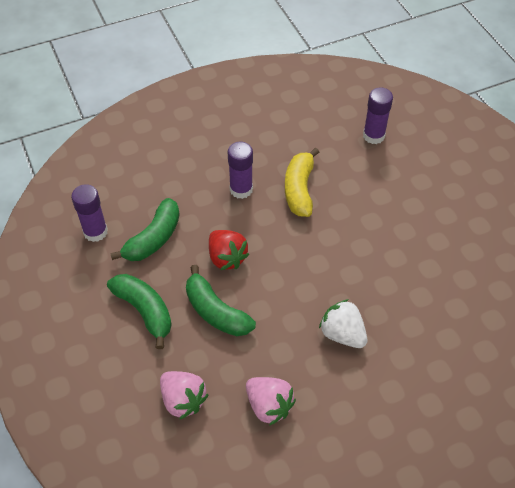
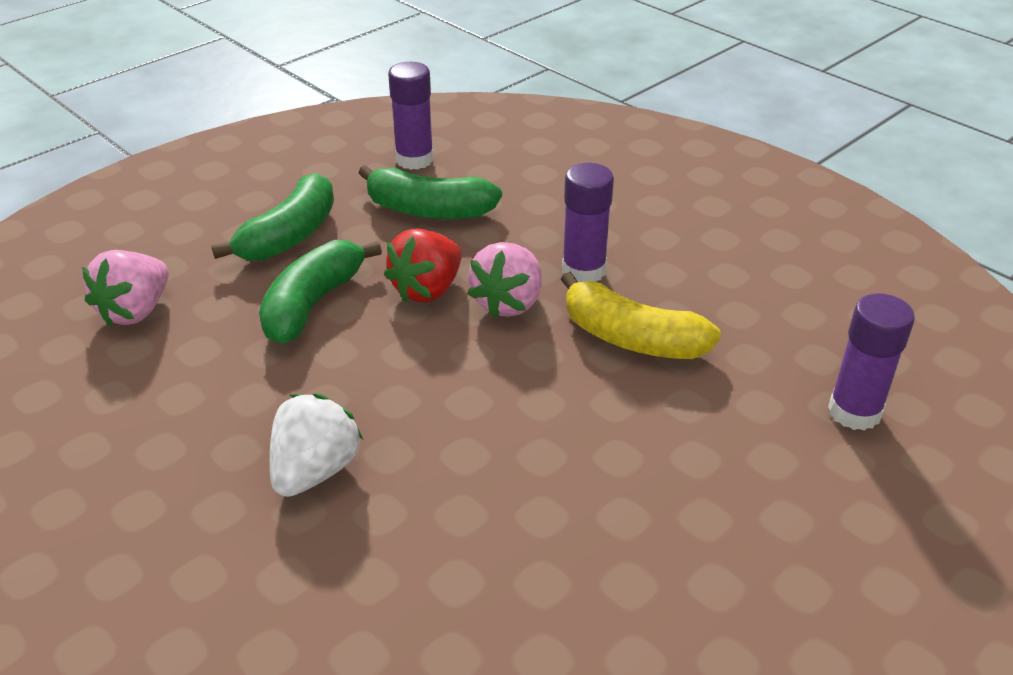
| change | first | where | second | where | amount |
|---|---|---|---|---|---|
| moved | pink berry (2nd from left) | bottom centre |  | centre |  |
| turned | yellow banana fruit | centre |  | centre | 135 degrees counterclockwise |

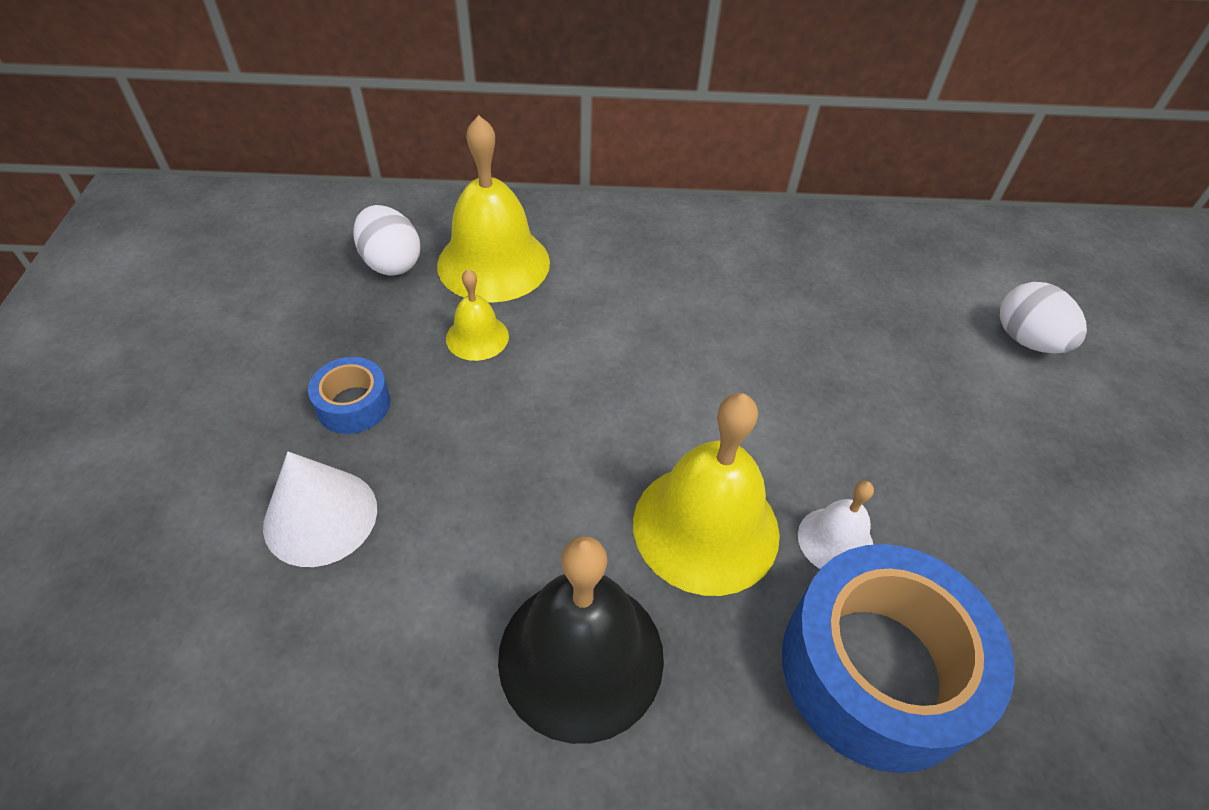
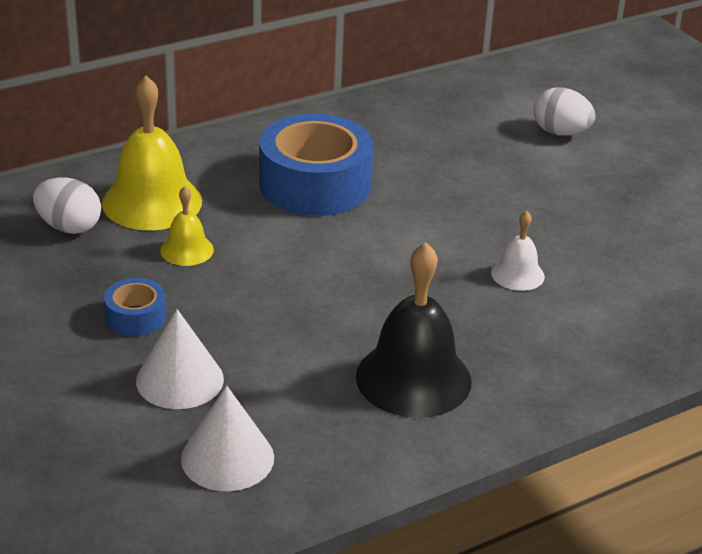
| change | first | where | second | where | amount |
|---|---|---|---|---|---|
| added |  |  | pure white solid cone (2nd from left) | bottom left |  |
| moved | royal blue roll of tape (2nd from left) | bottom right |  | top centre |  |
| removed | yellow school bell (3rd from left) | centre |  |  |  |

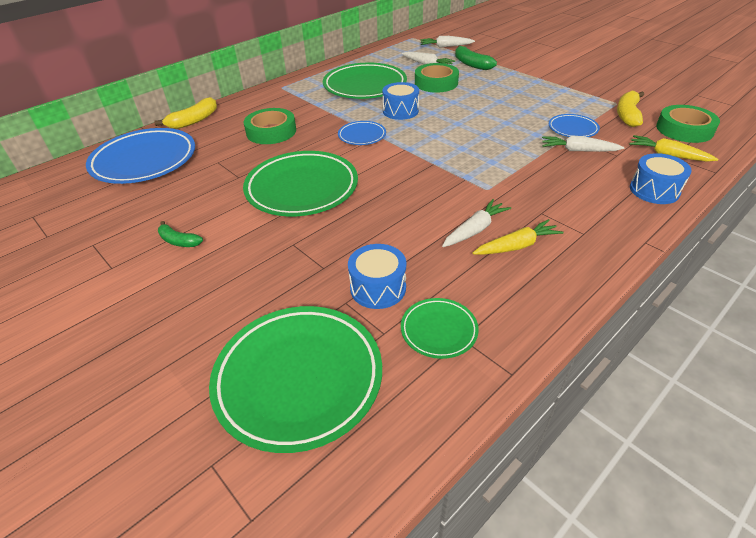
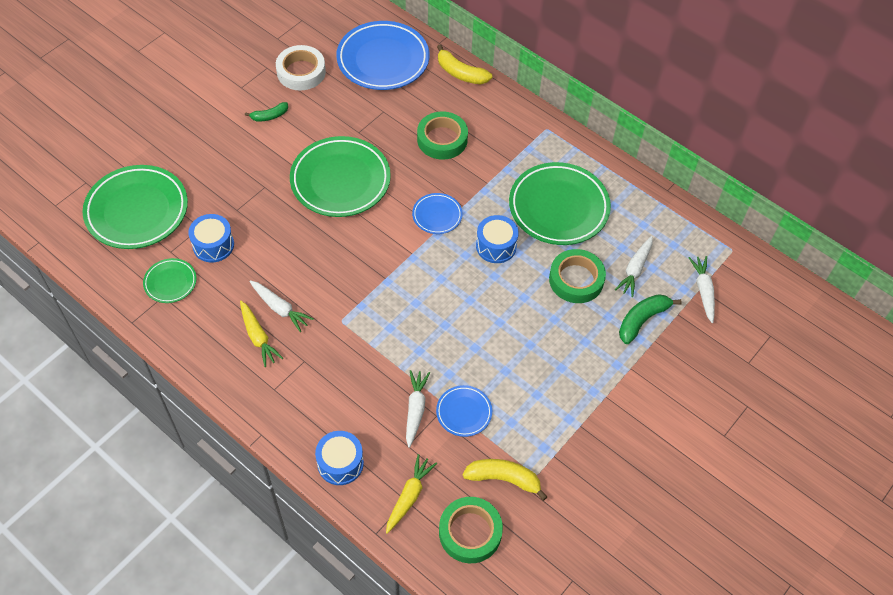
| change | first | where | second | where | amount |
|---|---|---|---|---|---|
| turned | leaf-green banana fruit (1st from left) | middle left |  | top left | 135 degrees counterclockwise |
| added |  |  | pure white roll of tape | top centre |  |

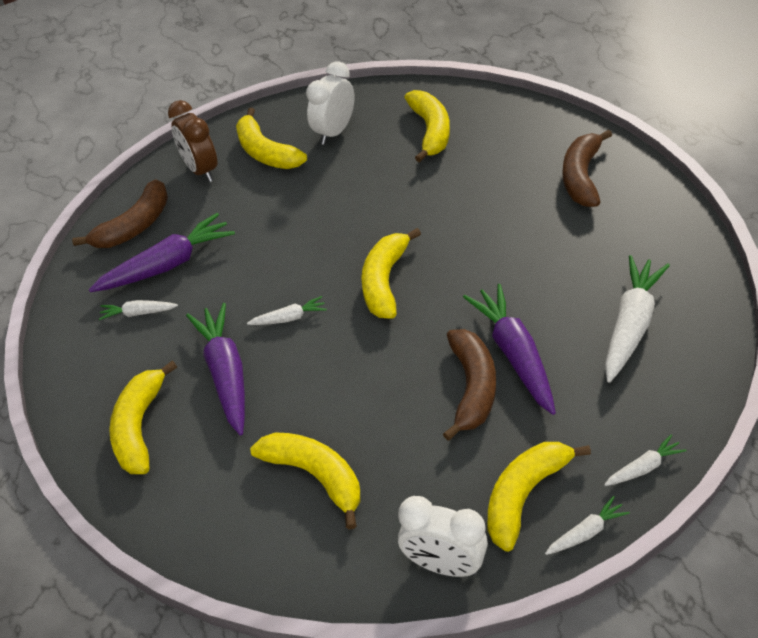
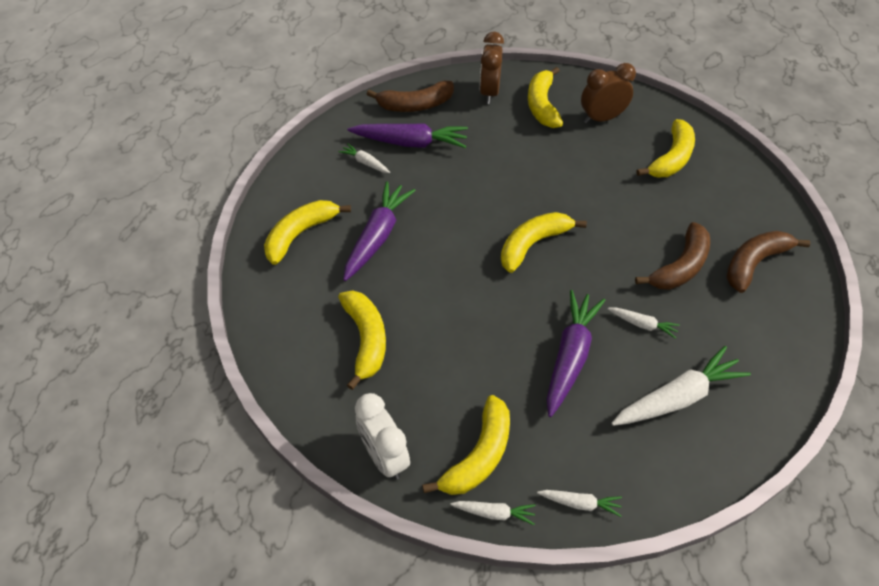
| change | first | where | second | where | amount |
|---|---|---|---|---|---|
| turned | yellow banana fruit (6th from left in the first image) | bottom right | yellow banana fruit (3rd from left) | bottom centre | 135 degrees clockwise |
| recoloured | pure white alarm clock (1st from left) | top centre | brown alarm clock (2nd from left) | top right |  |
| moved | pure white toy carrot (2nd from left in the first image) | centre | pure white toy carrot (4th from left) | middle right |  |
| moved | brown banana fruit (2nd from left) | centre |  | middle right |  |

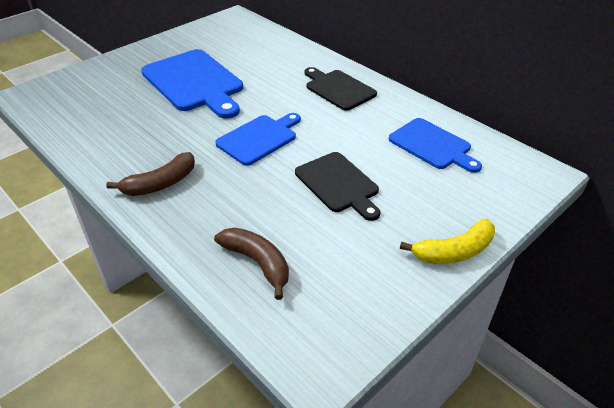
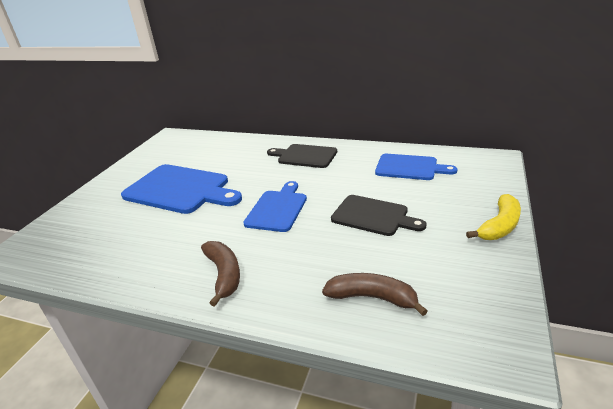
| change | first | where | second | where | amount |
|---|---|---|---|---|---|
| turned | brown banana fruit (1st from left) | middle left |  | bottom centre | 45 degrees counterclockwise |

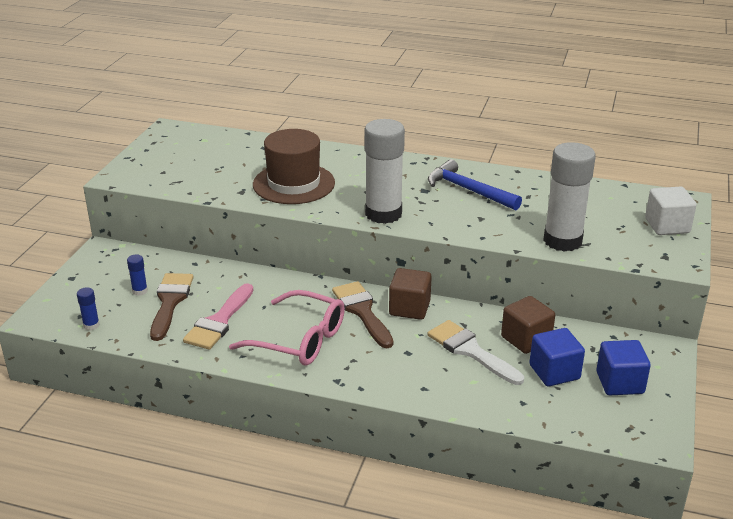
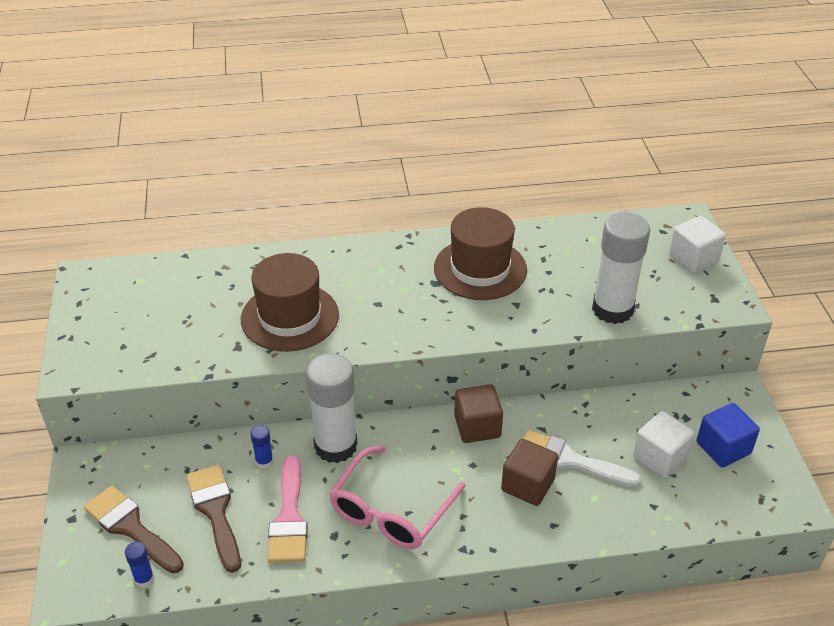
| change | first | where | second | where | amount |
|---|---|---|---|---|---|
| moved | brown brush (2nd from left in the first image) | centre | brown brush (1st from left) | bottom left |  |
| moved | royal blue glue stick (2nd from left) | middle left |  | bottom left |  |
| moved | pure white glue stick (1st from left) | top centre |  | centre |  |
| turned | pink spectacles | centre |  | bottom centre | 120 degrees clockwise |
| replaced | royal blue carpenter's hammer | centre | brown tall hat (2nd from left) | centre |  |
| moved | brown block (2nd from left) | middle right |  | bottom centre |  |
| recoloured | royal blue block (1st from left) | bottom right | pure white block (1st from left) | bottom right |  |

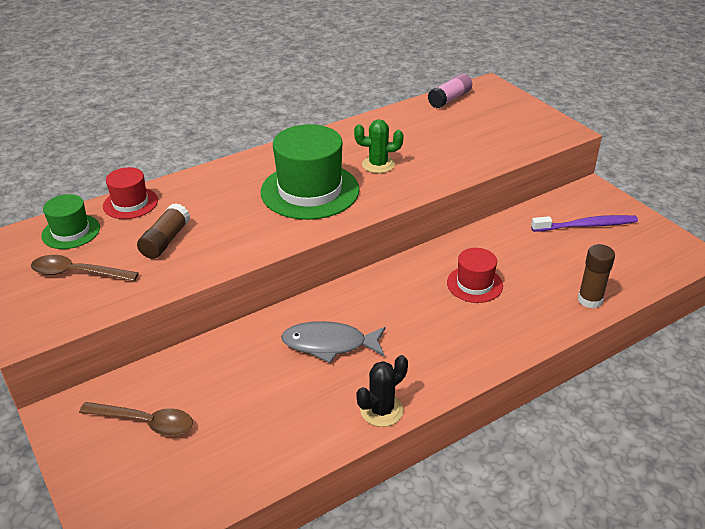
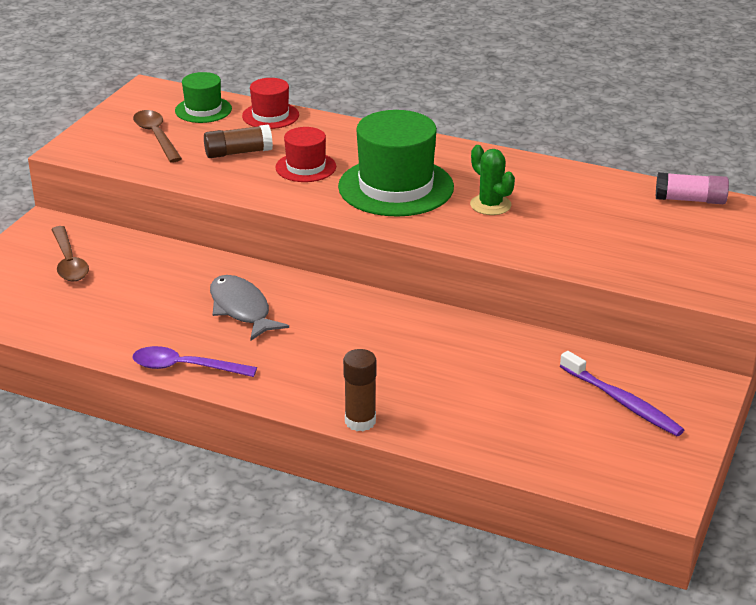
| change | first | where | second | where | amount |
|---|---|---|---|---|---|
| replaced | jet-black saguaro cactus | bottom centre | purple tablespoon | middle left |  |
| moved | crimson tall hat (2nd from left) | middle right |  | top centre |  |
| moved | brown glue stick (2nd from left) | middle right |  | centre |  |

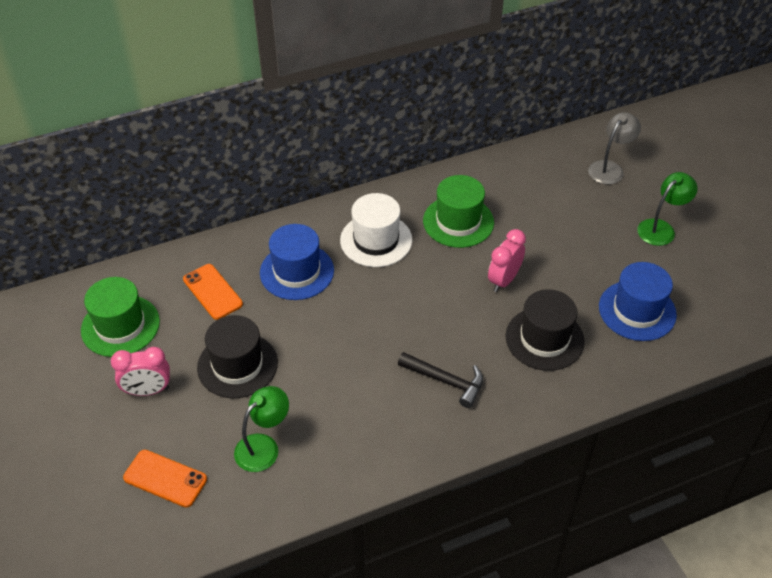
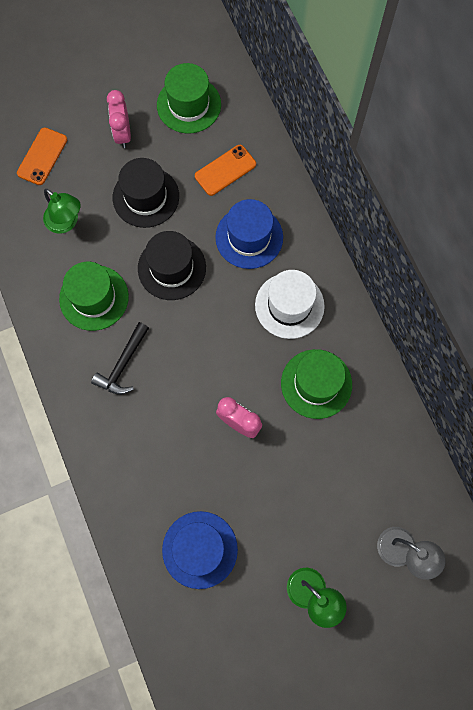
| change | first | where | second | where | amount |
|---|---|---|---|---|---|
| added |  |  | leaf-green tall hat (1st from left) | middle left |  |
| moved | jet-black tall hat (2nd from left) | middle right |  | centre |  |

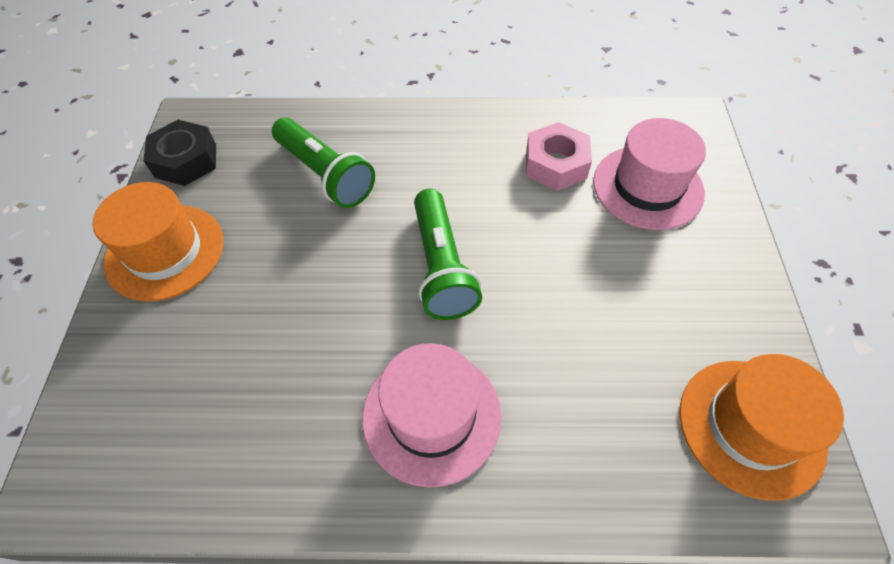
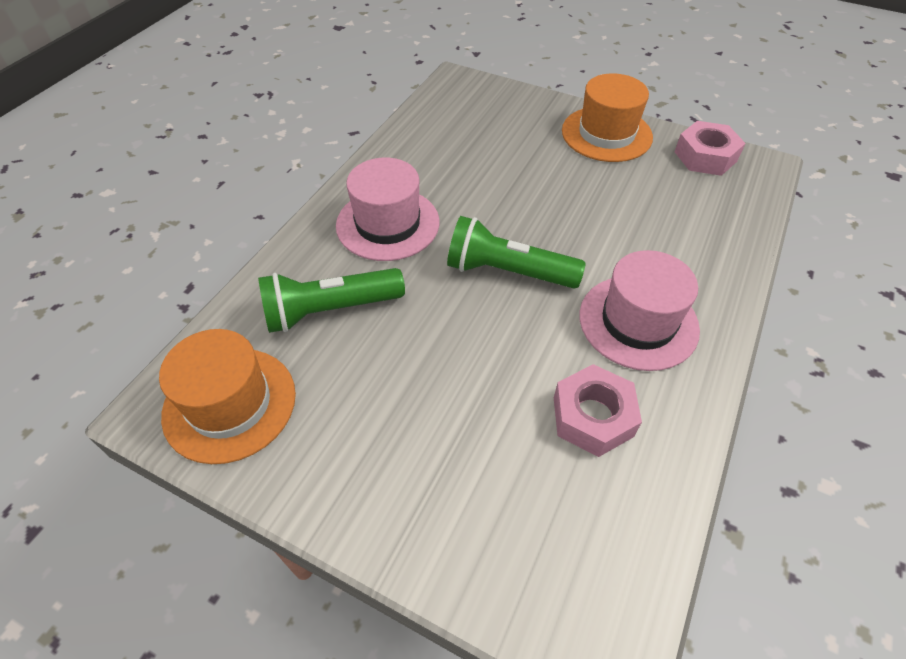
| change | first | where | second | where | amount |
|---|---|---|---|---|---|
| moved | leaf-green flashlight (1st from left) | top centre |  | centre |  |
| moved | pink tall hat (2nd from left) | top right |  | middle right |  |
| recoloured | jet-black nut | top left | pink nut (2nd from left) | top right |  |

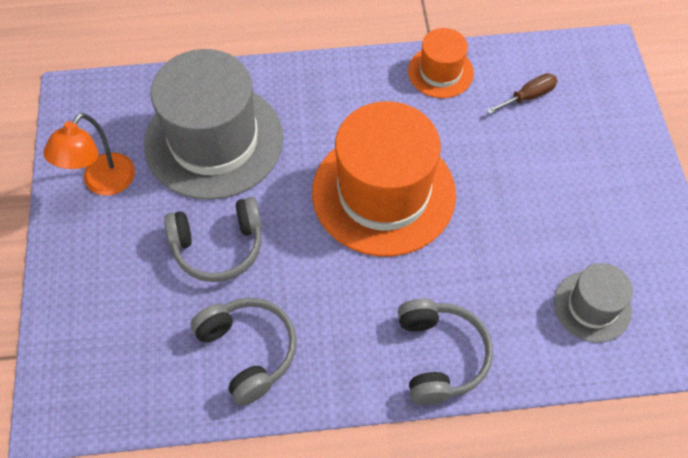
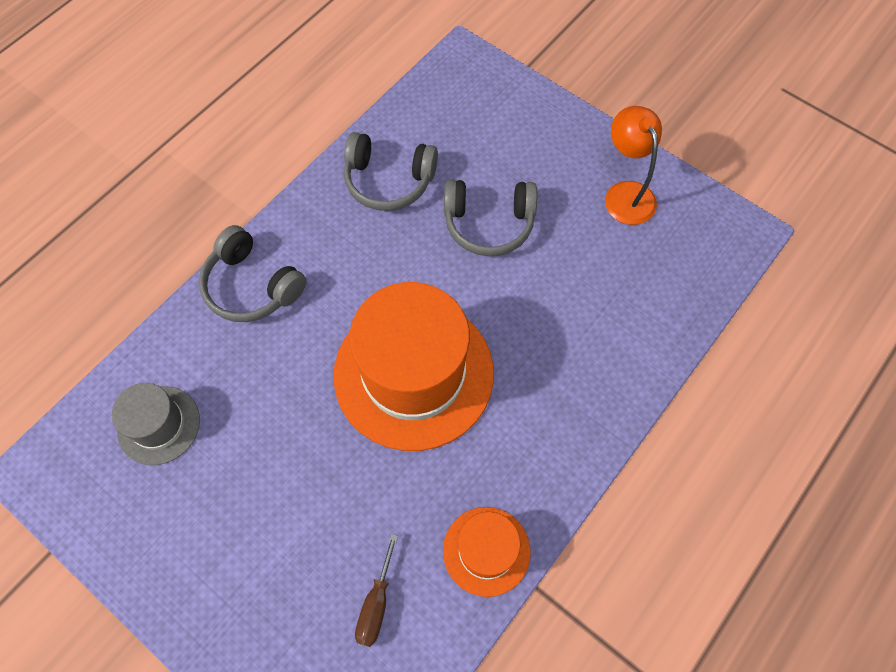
| change | first | where | second | where | amount |
|---|---|---|---|---|---|
| turned | gray over-ear headphones (1st from left in the first image) | middle left | gray over-ear headphones (3rd from left) | top centre | 120 degrees counterclockwise |
| removed | gray tall hat (1st from left) | top left |  |  |  |

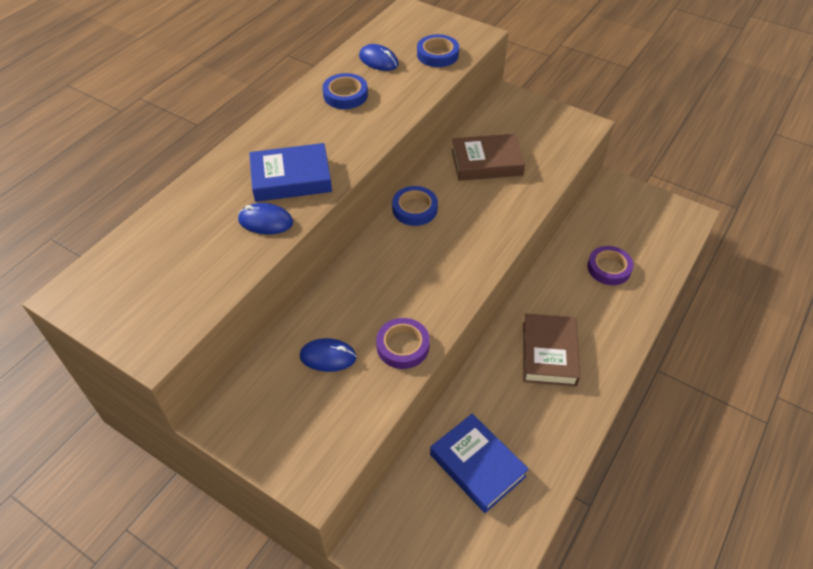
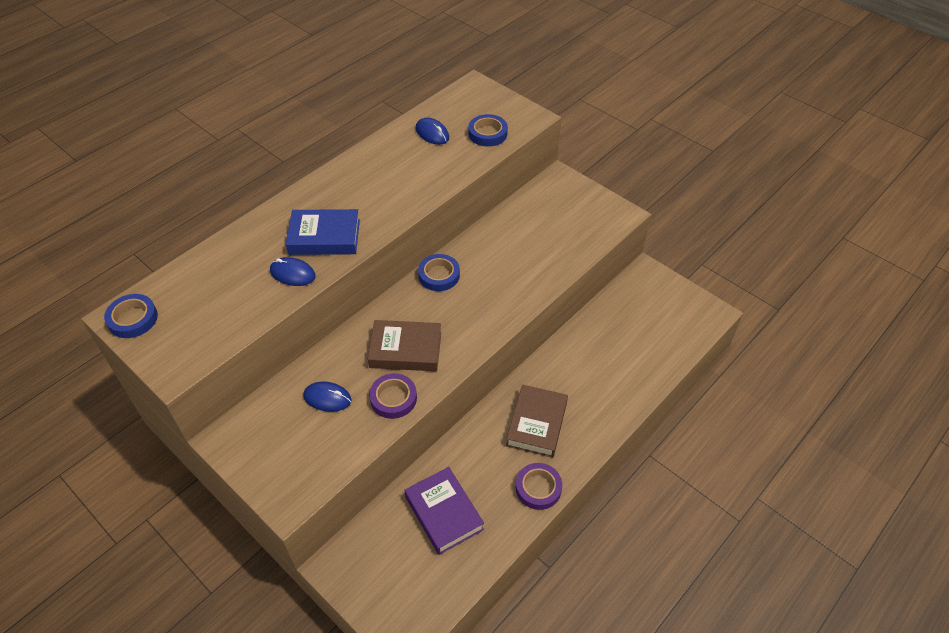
| change | first | where | second | where | amount |
|---|---|---|---|---|---|
| moved | royal blue roll of tape (1st from left) | top centre |  | middle left |  |
| moved | brown hardback (1st from left) | top centre |  | centre |  |
| recoloured | royal blue hardback (2nd from left) | bottom centre | purple hardback | bottom centre |  |
| moved | purple roll of tape (2nd from left) | middle right |  | bottom centre |  |

